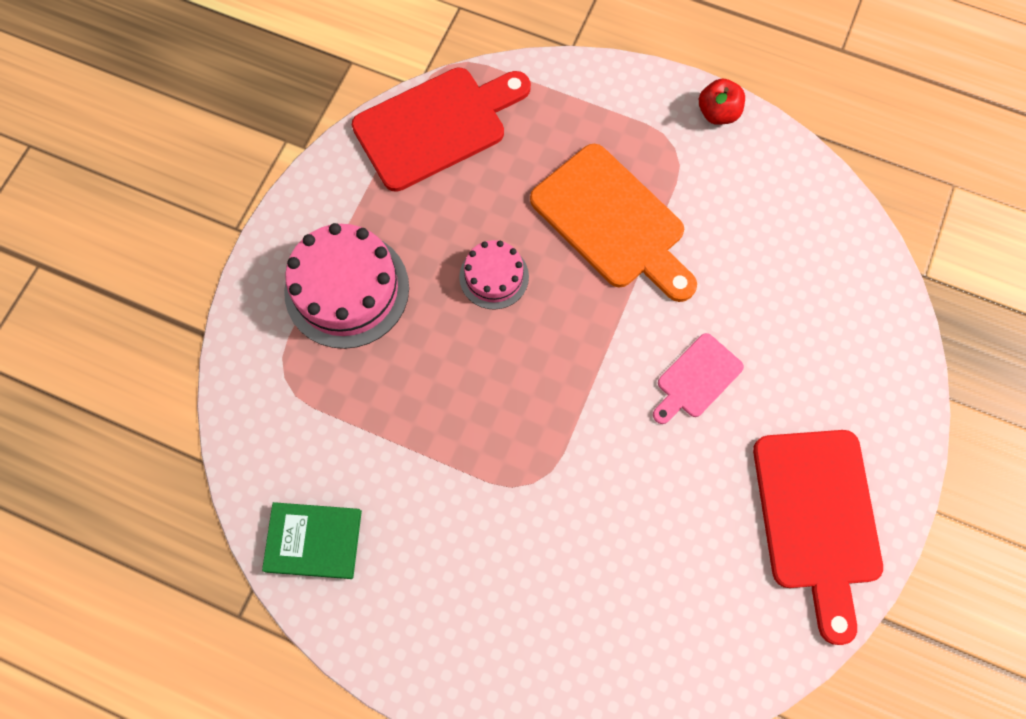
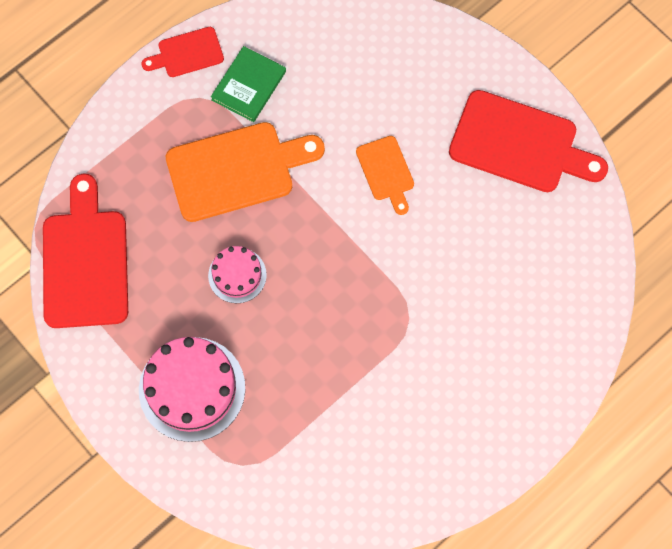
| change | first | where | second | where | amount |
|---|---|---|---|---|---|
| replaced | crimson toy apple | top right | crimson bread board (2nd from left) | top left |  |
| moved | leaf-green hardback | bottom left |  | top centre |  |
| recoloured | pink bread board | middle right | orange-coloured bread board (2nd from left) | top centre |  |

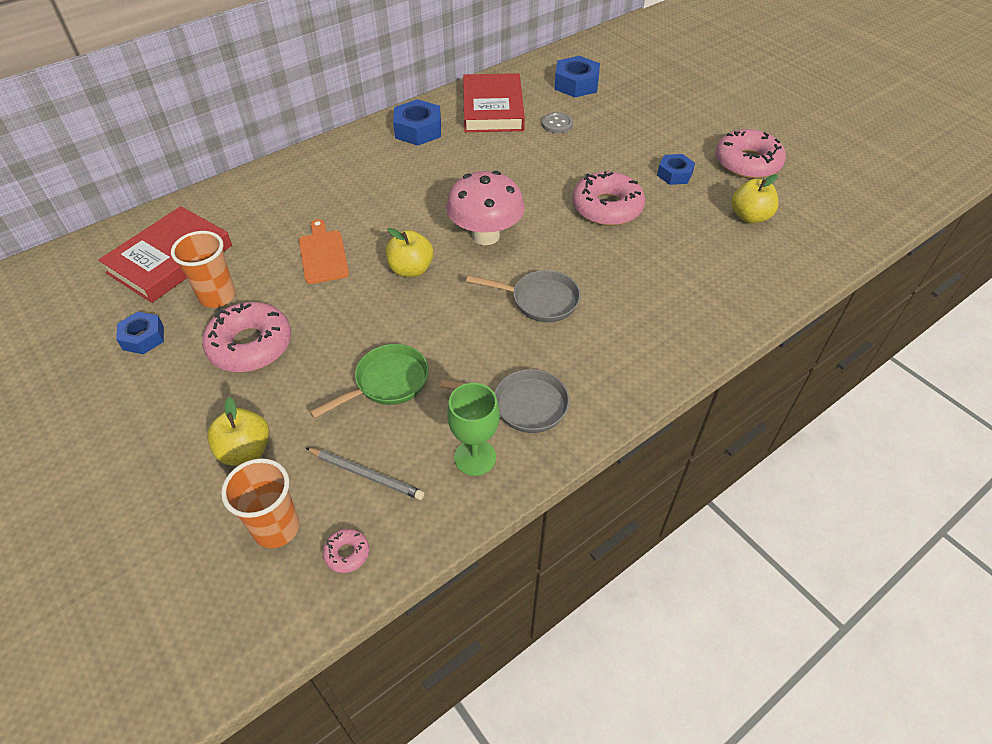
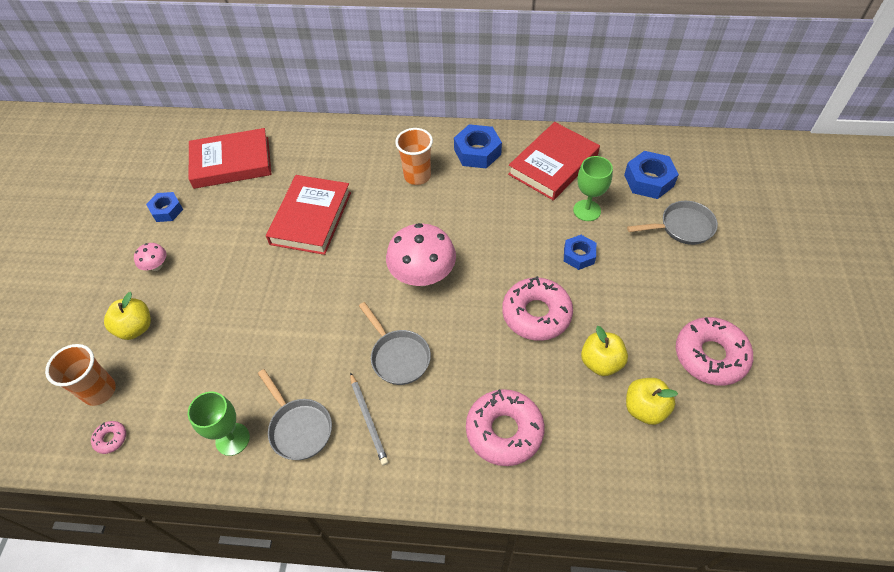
| change | first | where | second | where | amount |
|---|---|---|---|---|---|
| added |  |  | pink mushroom (1st from left) | middle left |  |
| replaced | orange-coloured bread board | middle left | crimson hardback (2nd from left) | centre |  |
| moved | gray pencil | centre |  | bottom centre |  |
| moved | orange-coloured tumbler (1st from left in the first image) | middle left | orange-coloured tumbler (2nd from left) | top centre |  |
| moved | pink glazed donut (1st from left in the first image) | middle left | pink glazed donut (2nd from left) | bottom centre |  |
| moved | royal blue nut (4th from left in the first image) | top right | royal blue nut (3rd from left) | centre |  |
| replaced | gray button | top centre | leaf-green goblet (2nd from left) | top centre |  |
| moved | yellow toy apple (2nd from left) | centre |  | middle right |  |
| added |  |  | gray pan (3rd from left) | middle right |  |
| removed | leaf-green pan | centre |  |  |  |

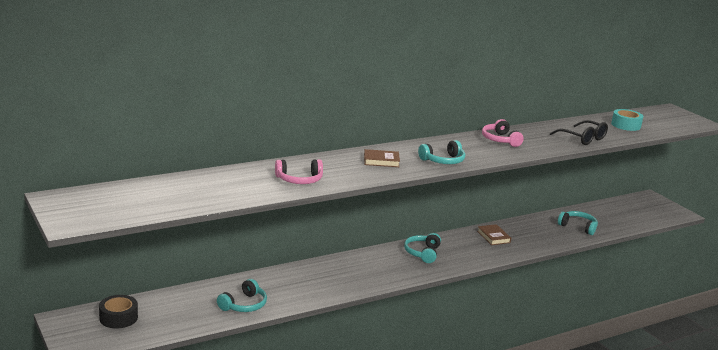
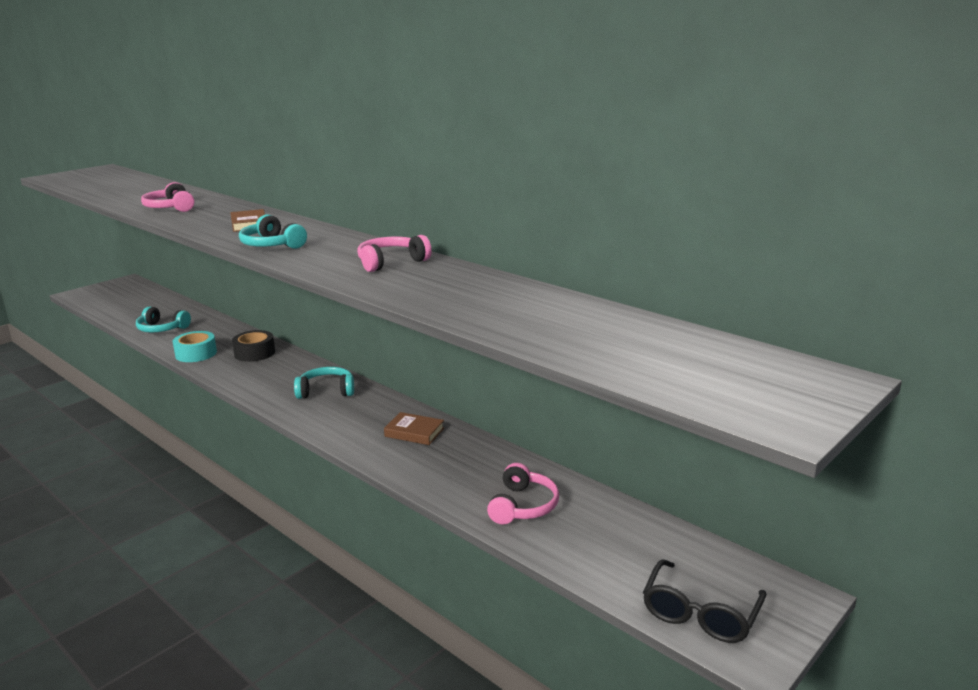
| change | first | where | second | where | amount |
|---|---|---|---|---|---|
| moved | turquoise roll of tape | middle right |  | middle left |  |
| moved | jet-black roll of tape | bottom left |  | middle left |  |
| turned | brown hardback (2nd from left) | bottom right |  | centre | 60 degrees clockwise |
| recoloured | turquoise over-ear headphones (4th from left) | middle right | pink over-ear headphones (3rd from left) | bottom centre |  |
| moved | jet-black spectacles | middle right |  | bottom right |  |

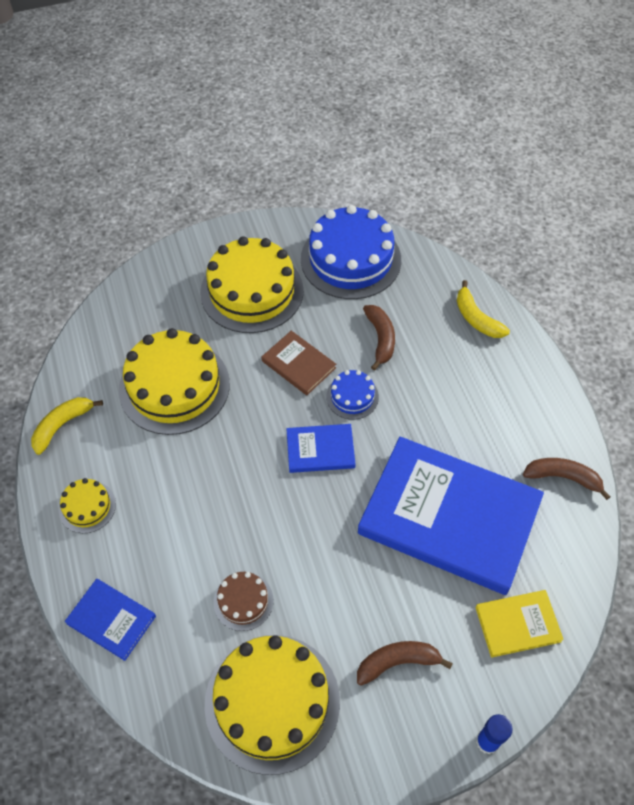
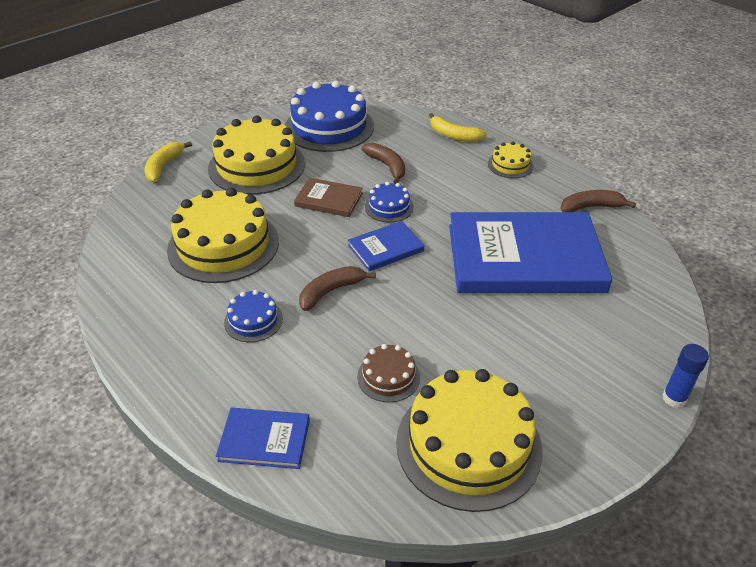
| change | first | where | second | where | amount |
|---|---|---|---|---|---|
| moved | yellow banana fruit (1st from left) | middle left |  | top left |  |
| added |  |  | royal blue cake (1st from left) | centre |  |
| moved | brown banana fruit (2nd from left in the first image) | bottom centre | brown banana fruit (1st from left) | centre |  |
| moved | yellow cake (1st from left in the first image) | middle left | yellow cake (4th from left) | top right |  |
| removed | yellow hardback | bottom right |  |  |  |

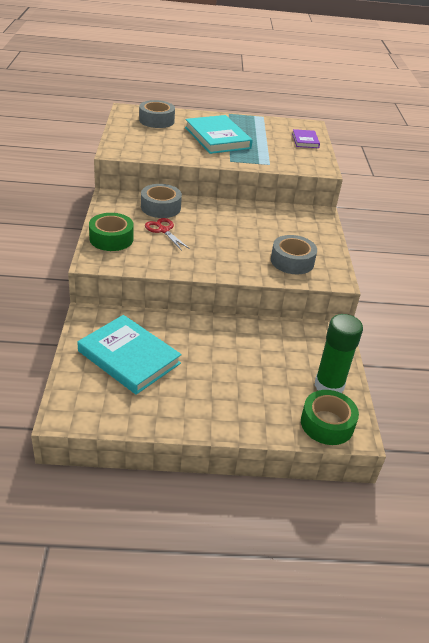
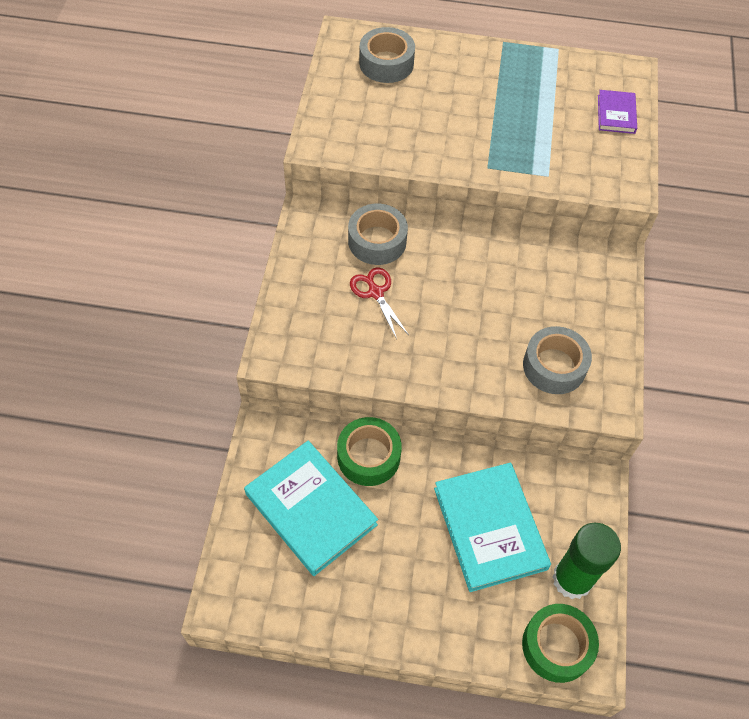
| change | first | where | second | where | amount |
|---|---|---|---|---|---|
| moved | leaf-green roll of tape (1st from left) | middle left |  | centre |  |
| moved | turquoise hardback (2nd from left) | top centre |  | bottom centre |  |

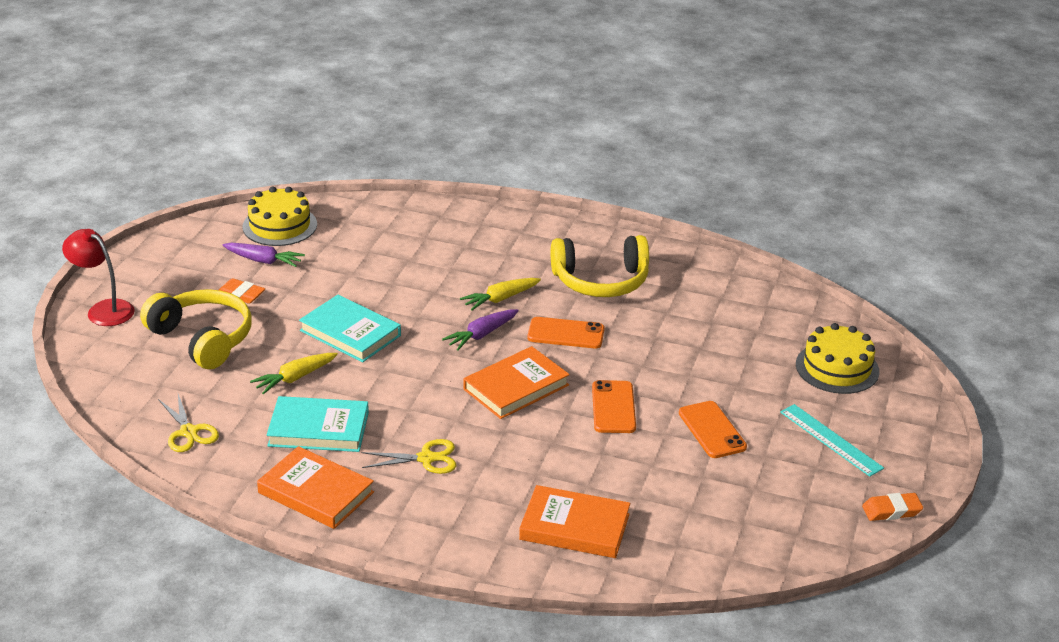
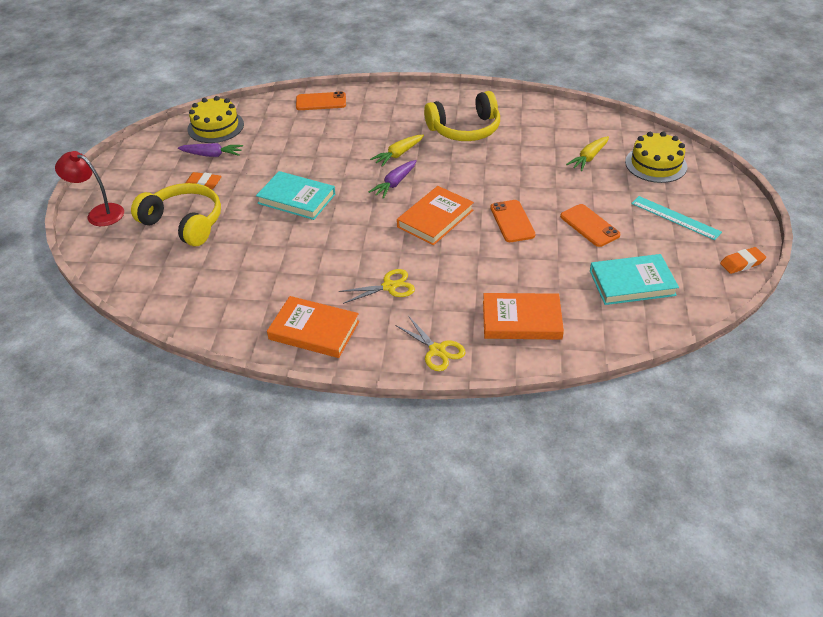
| change | first | where | second | where | amount |
|---|---|---|---|---|---|
| moved | orange-coloured mobile phone (1st from left) | centre |  | top centre |  |
| moved | yellow pair of scissors (1st from left in the first image) | middle left | yellow pair of scissors (2nd from left) | centre |  |
| moved | yellow toy carrot (1st from left in the first image) | middle left | yellow toy carrot (2nd from left) | top right |  |
| moved | turquoise hardback (1st from left in the first image) | middle left | turquoise hardback (2nd from left) | middle right |  |

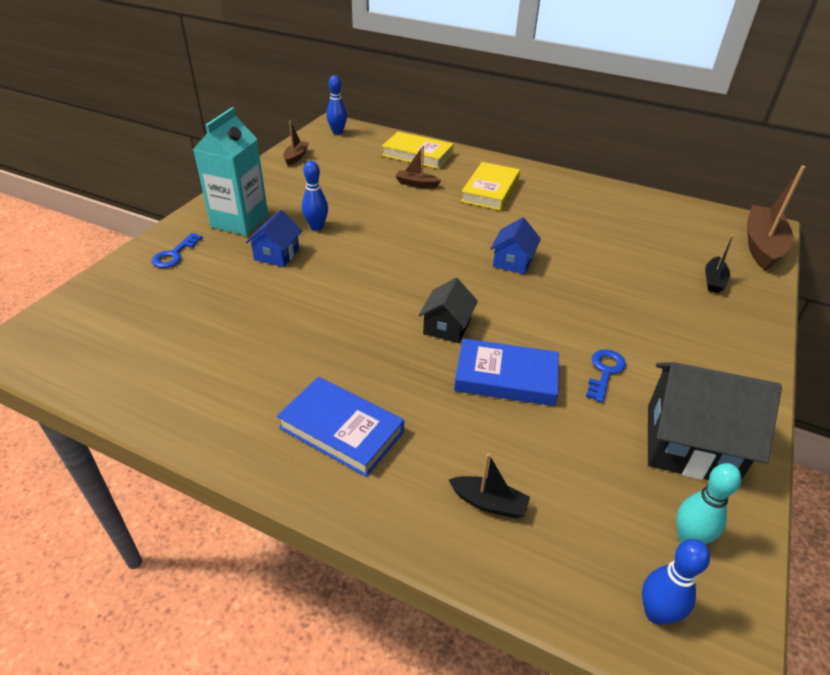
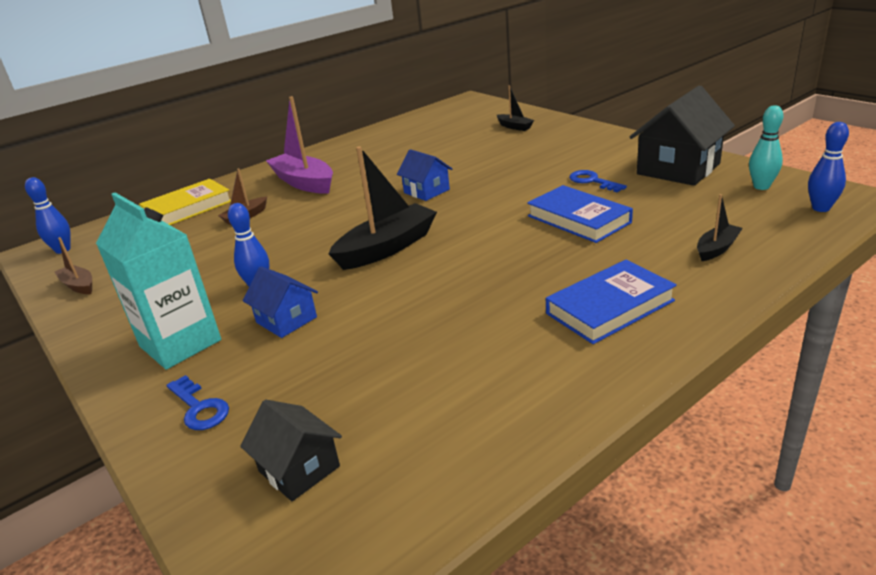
| change | first | where | second | where | amount |
|---|---|---|---|---|---|
| moved | jet-black toy house (1st from left) | centre |  | bottom left |  |
| replaced | yellow hardback (2nd from left) | top centre | purple sailboat | top centre |  |
| added |  |  | jet-black sailboat (1st from left) | centre |  |
| turned | royal blue hardback (2nd from left in the first image) | centre | royal blue hardback (1st from left) | centre | 75 degrees counterclockwise |
| removed | brown sailboat (3rd from left) | top right |  |  |  |

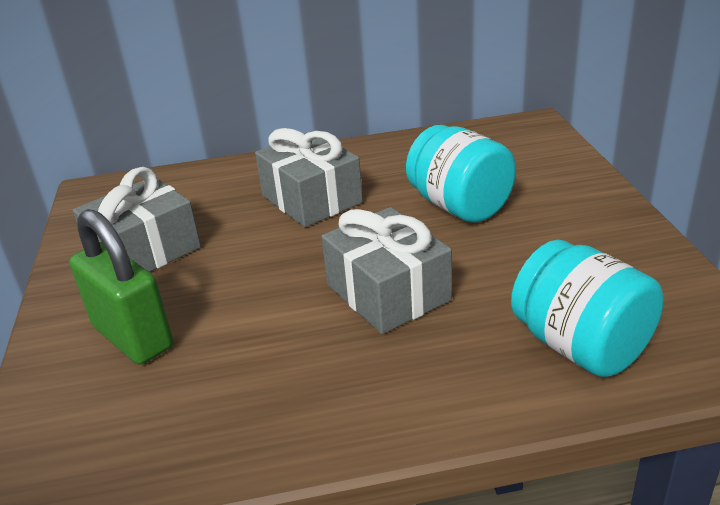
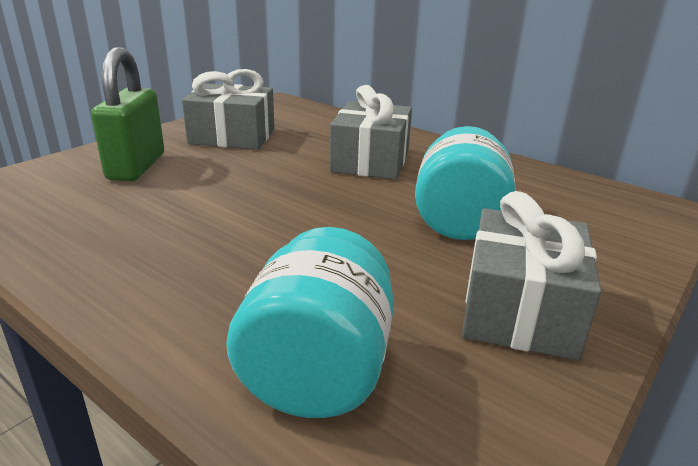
| change | first | where | second | where | amount |
|---|---|---|---|---|---|
| moved | gray gift (3rd from left) | centre |  | middle right |  |

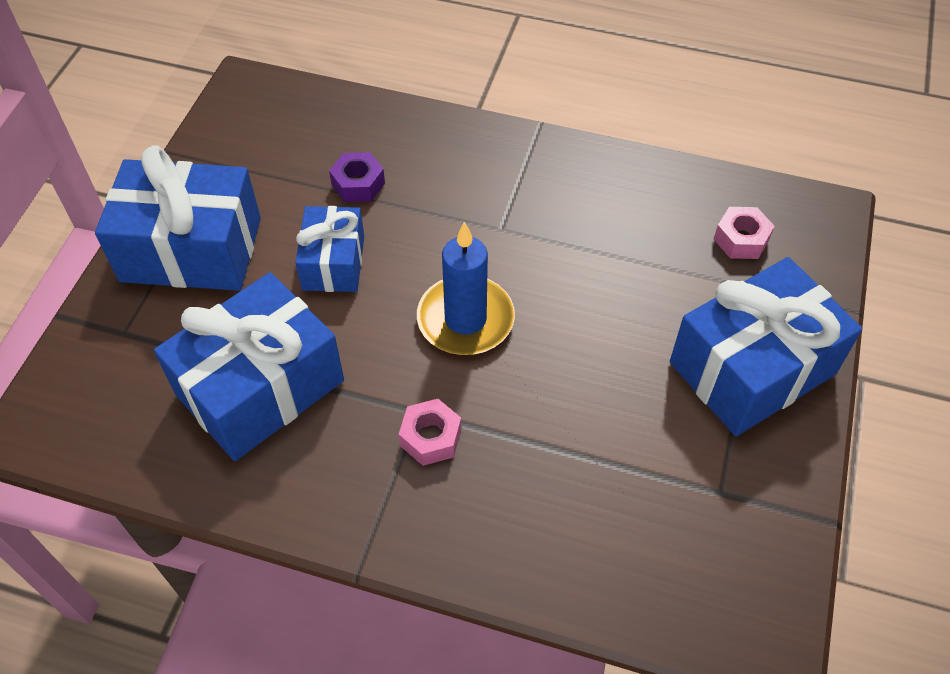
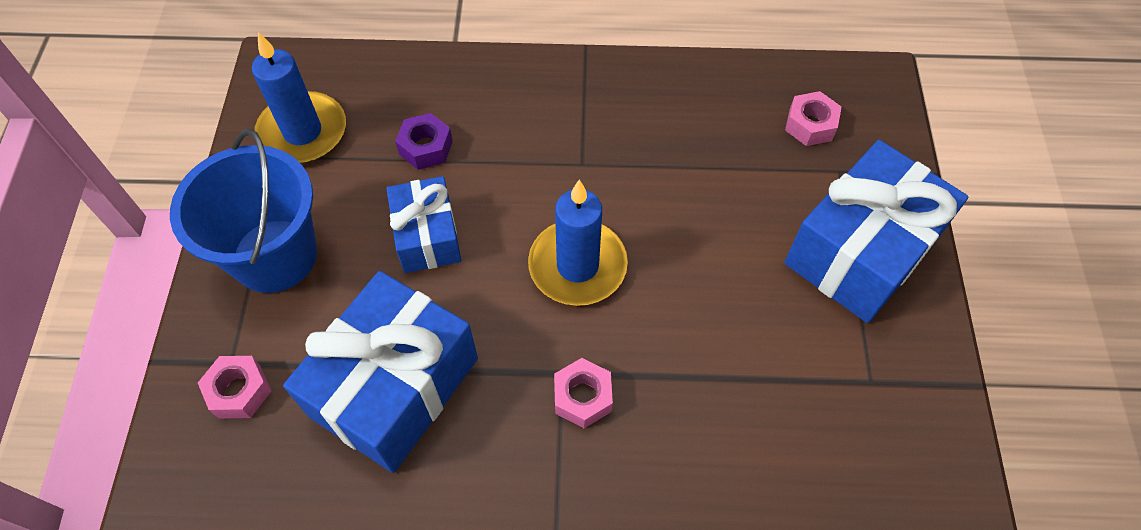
| change | first | where | second | where | amount |
|---|---|---|---|---|---|
| replaced | royal blue gift (1st from left) | top left | royal blue sand bucket | middle left |  |
| added |  |  | pink nut (1st from left) | bottom left |  |
| added |  |  | royal blue wax candle (1st from left) | top left |  |

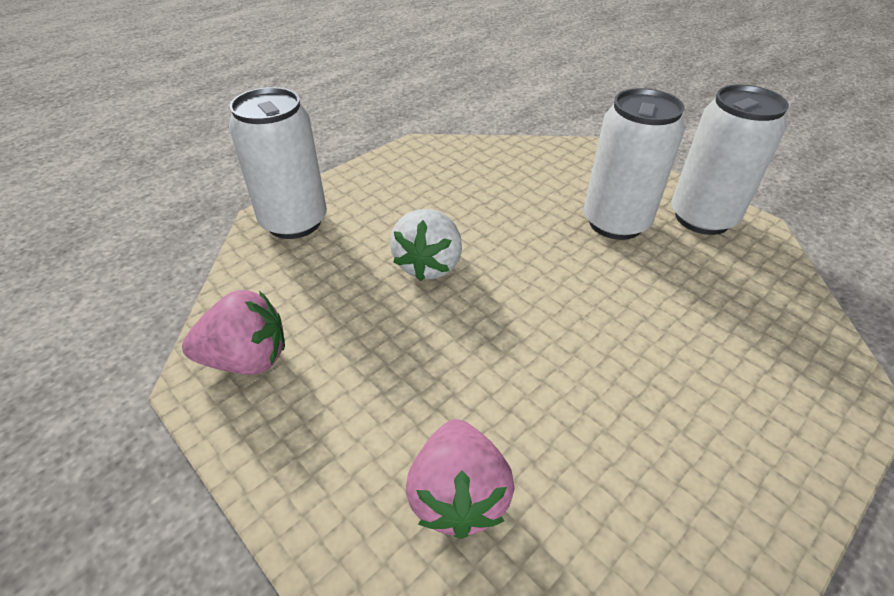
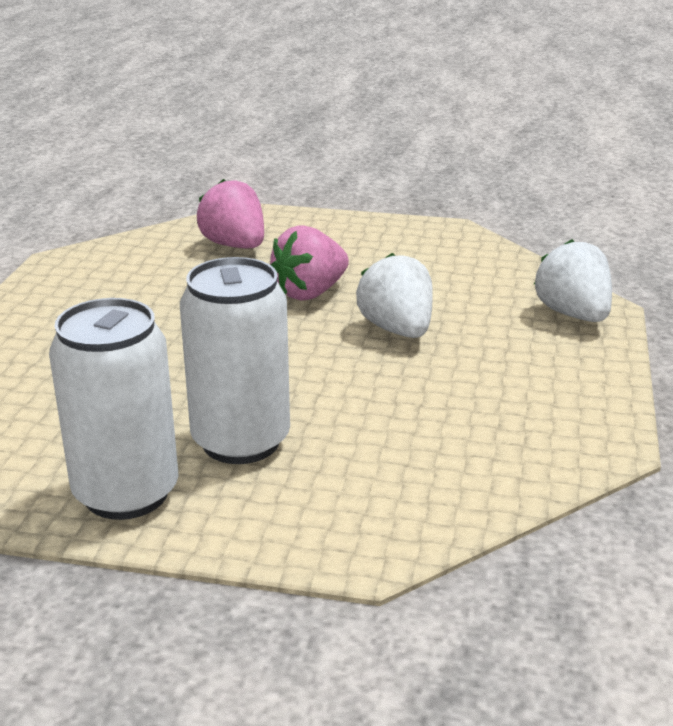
| change | first | where | second | where | amount |
|---|---|---|---|---|---|
| moved | pink berry (1st from left in the first image) | middle left | pink berry (2nd from left) | centre |  |
| replaced | pure white soda can (1st from left) | top left | pure white berry (2nd from left) | middle right |  |

